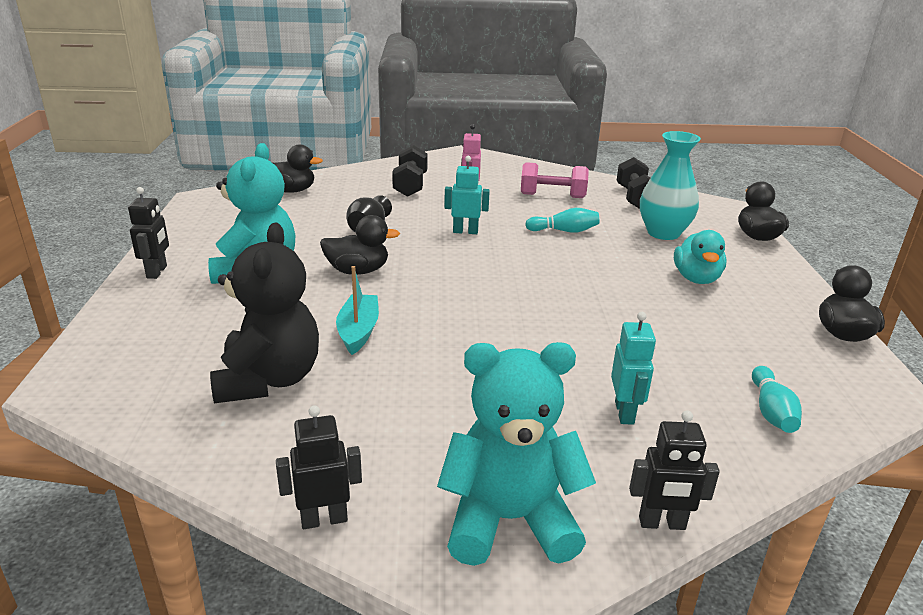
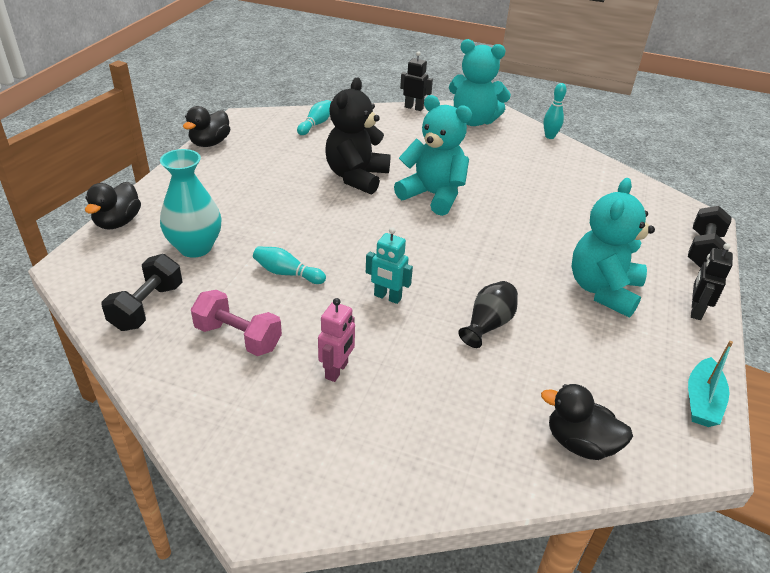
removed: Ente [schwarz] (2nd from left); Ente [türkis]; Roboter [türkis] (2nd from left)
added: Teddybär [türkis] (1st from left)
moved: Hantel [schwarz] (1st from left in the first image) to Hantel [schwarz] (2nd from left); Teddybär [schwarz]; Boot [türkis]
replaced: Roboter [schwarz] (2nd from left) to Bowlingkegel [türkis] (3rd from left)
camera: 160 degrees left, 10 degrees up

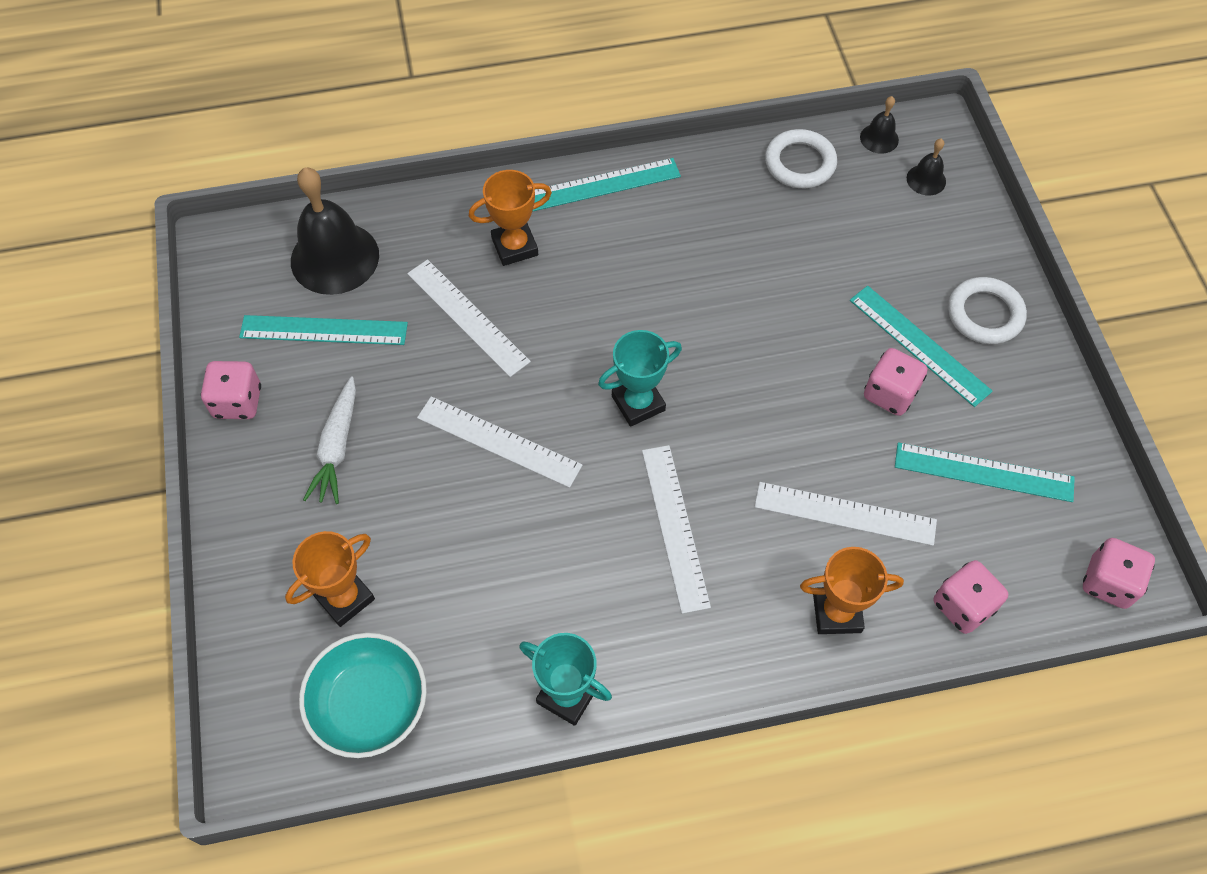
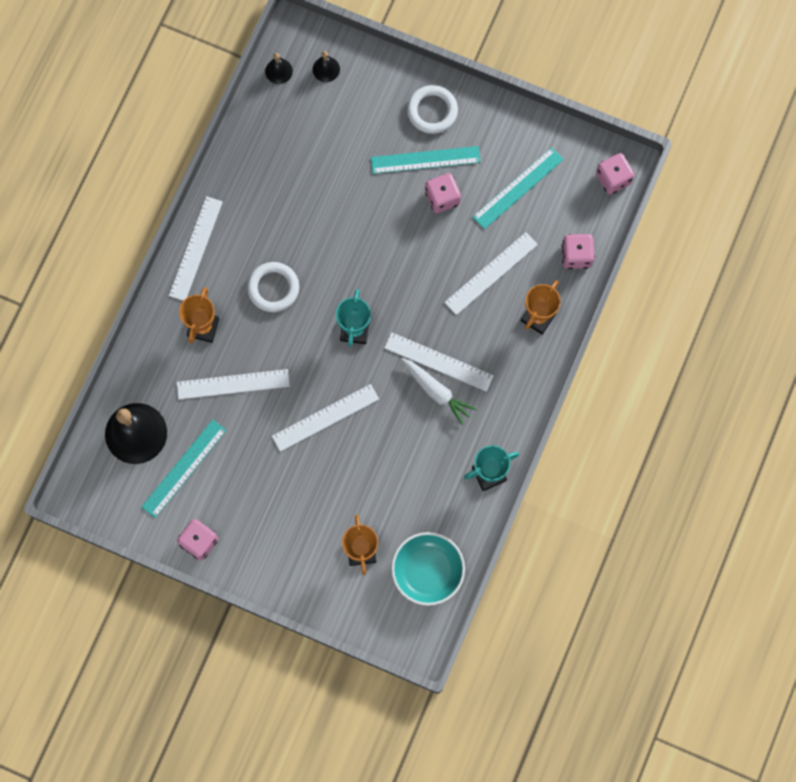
moved: Ring [weiß] (1st from left); Karotte [weiß]
recoloured: Lineal [türkis] (2nd from left) to Lineal [weiß] (1st from left)
camera: 55 degrees left, 15 degrees up

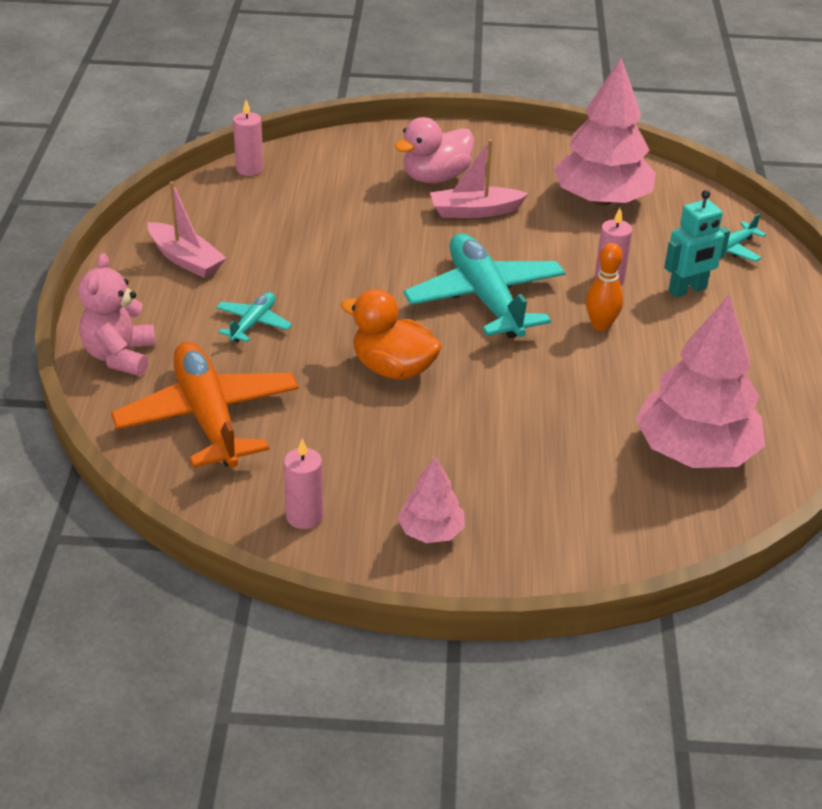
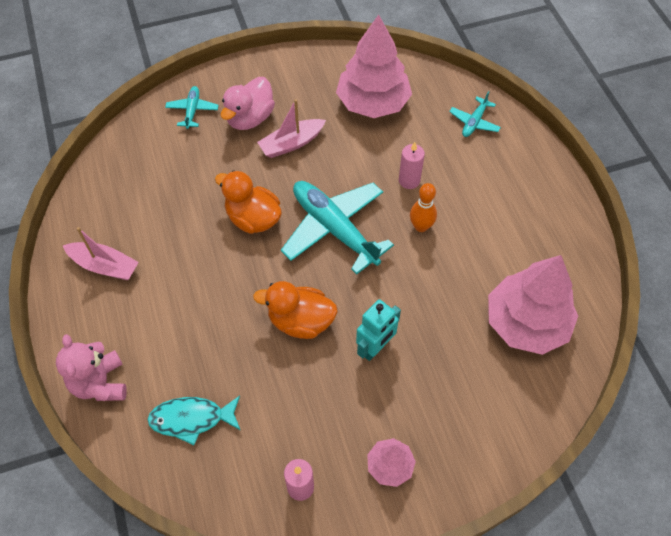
removed: Kerze [rosa] (1st from left)
added: Ente [orange] (1st from left)
moved: Roboter [türkis]; Flugzeug [türkis] (1st from left)
replaced: Flugzeug [orange] to Fisch [türkis]
camera: 20 degrees left, 20 degrees up

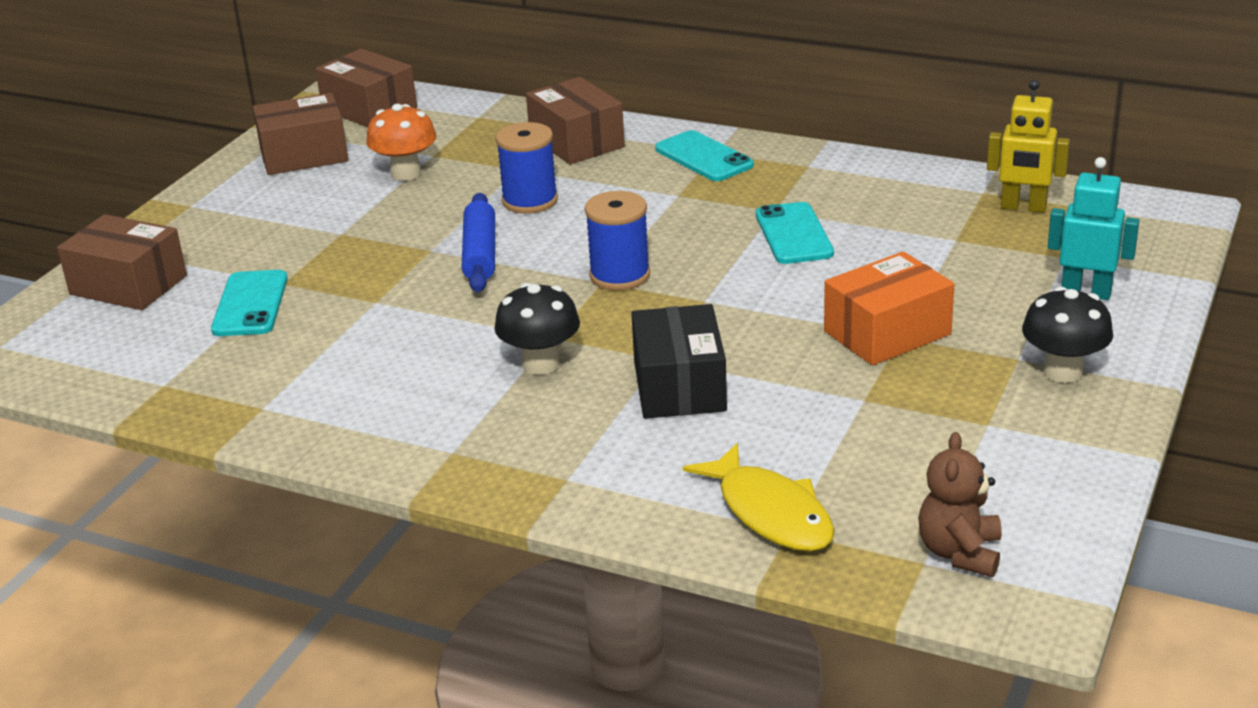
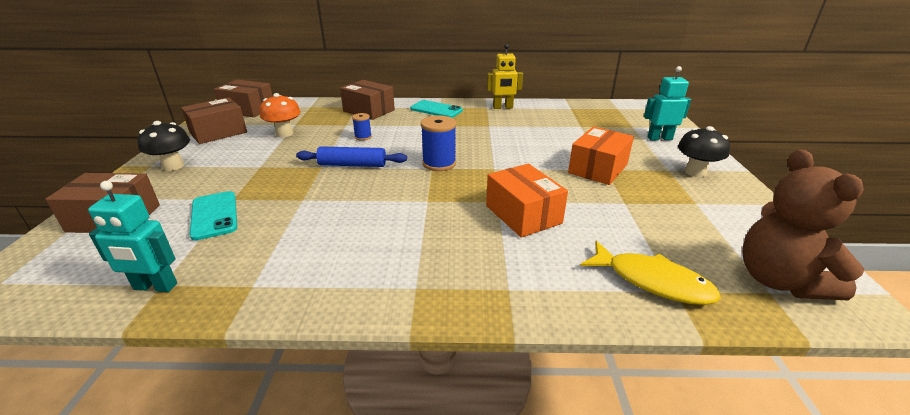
removed: Handy [türkis] (3rd from left)
added: Roboter [türkis] (1st from left)
moved: Roboter [gelb]; Pilz [schwarz] (1st from left)
recoloured: Schachtel [schwarz] to Schachtel [orange] (1st from left)
turned: Nudelholz [blau] 60 degrees counterclockwise
resized: Garnrolle [blau] (1st from left) x0.56; Teddybär [braun] x1.62
camera: 25 degrees left, 0 degrees up

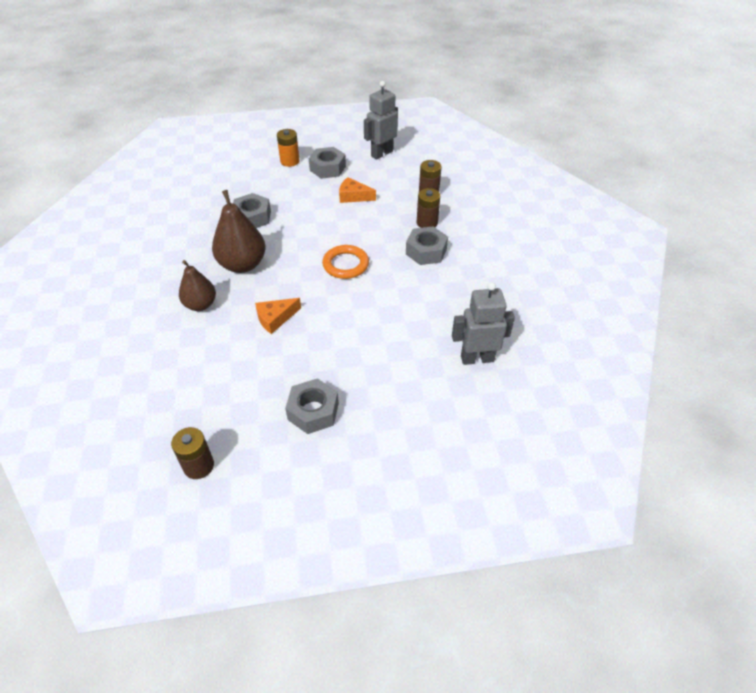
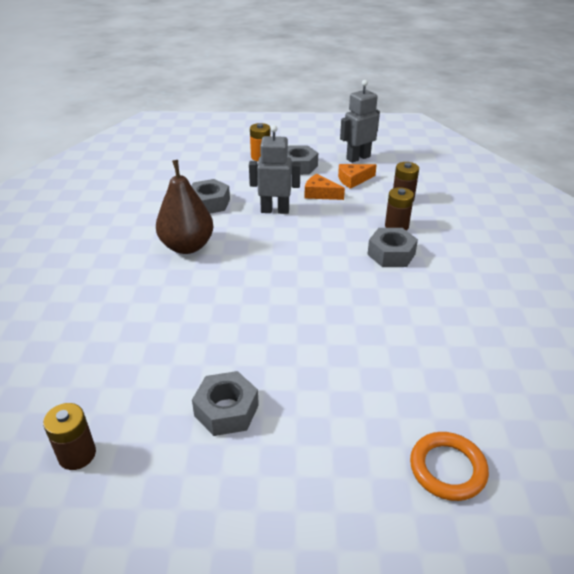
removed: Birne [braun] (1st from left)
moved: Ring [orange]; Roboter [grau] (2nd from left in the first image) to Roboter [grau] (1st from left); Käse [orange] (1st from left in the first image) to Käse [orange] (2nd from left)
camera: 10 degrees right, 10 degrees down

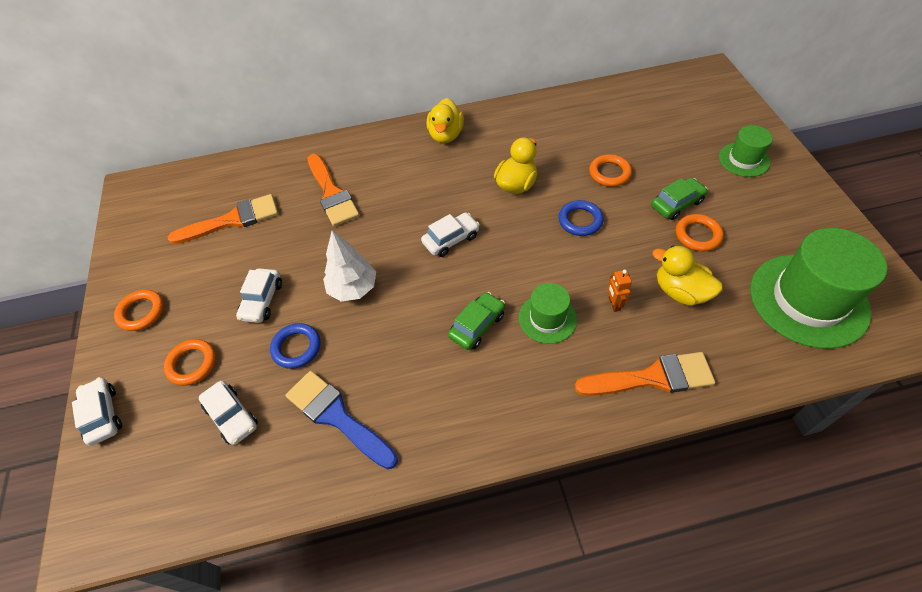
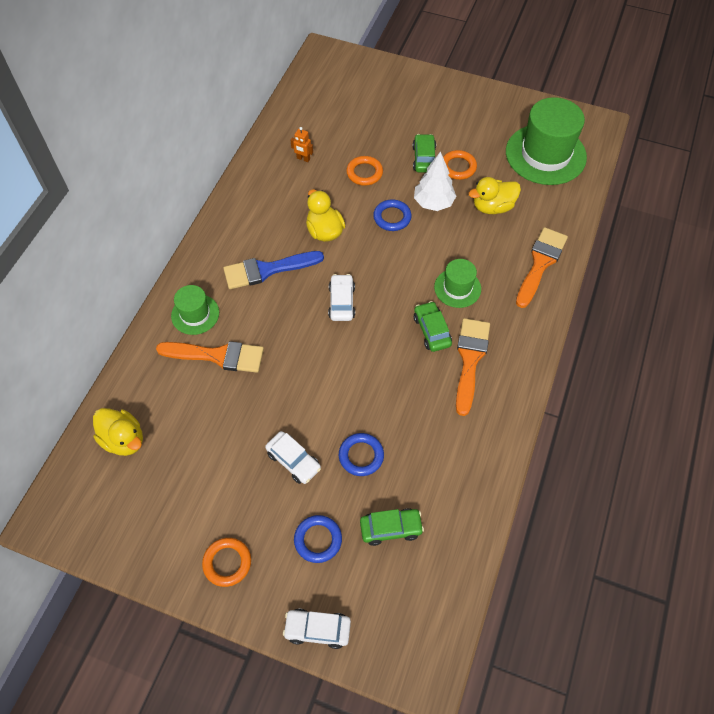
moved: Ente [gelb] (1st from left); Hut [grün] (2nd from left in the first image) to Hut [grün] (1st from left); Pinsel [orange] (1st from left in the first image) to Pinsel [orange] (2nd from left); Baum [weiß]; Roboter [orange]; Pinsel [blau]
recoloured: Ring [orange] (2nd from left) to Ring [blau] (1st from left); Auto [weiß] (2nd from left) to Auto [grün] (1st from left)
camera: 60 degrees left, 5 degrees up

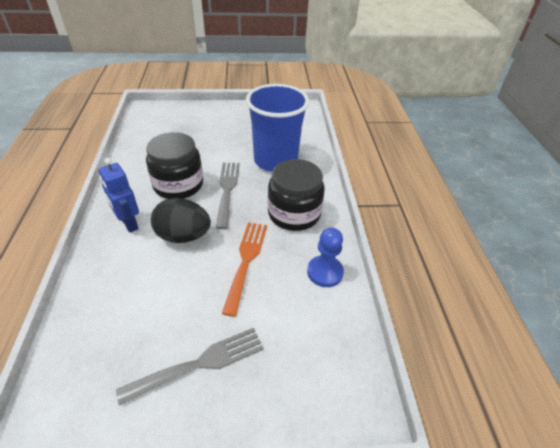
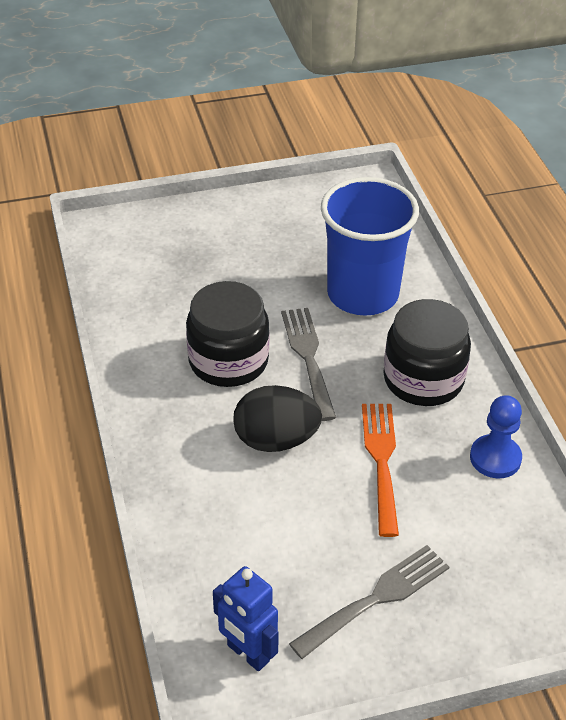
moved: Roboter [blau]
camera: 10 degrees left, 0 degrees up

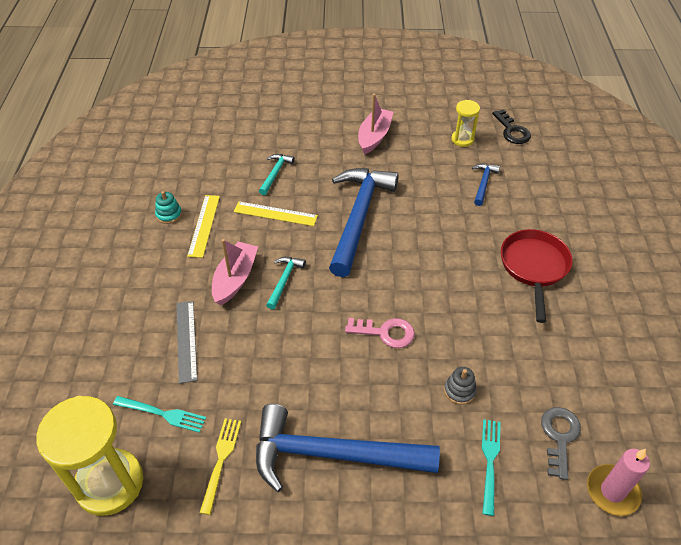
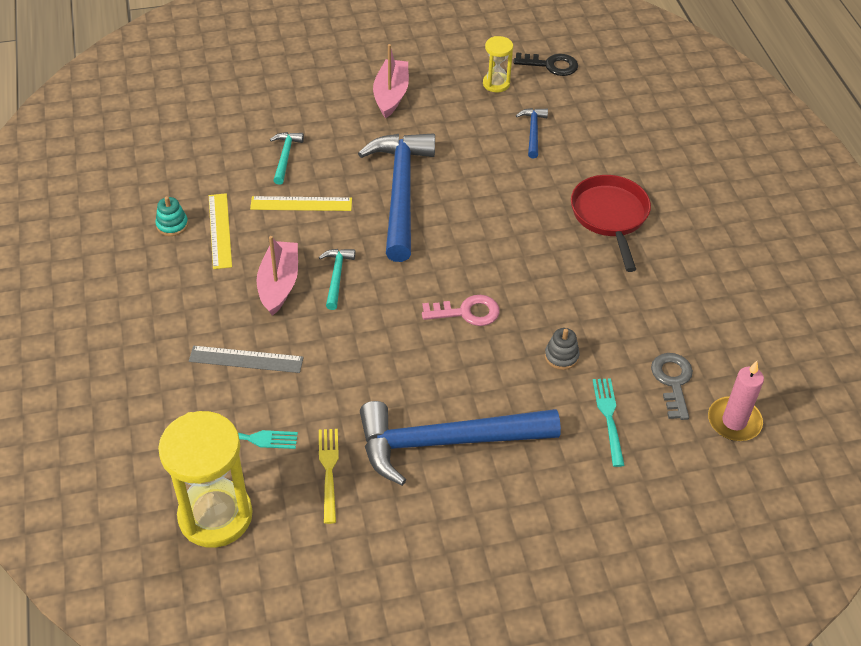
turned: Schlüssel [schwarz] 45 degrees counterclockwise; Lineal [grau] 60 degrees counterclockwise
camera: 15 degrees left, 0 degrees up

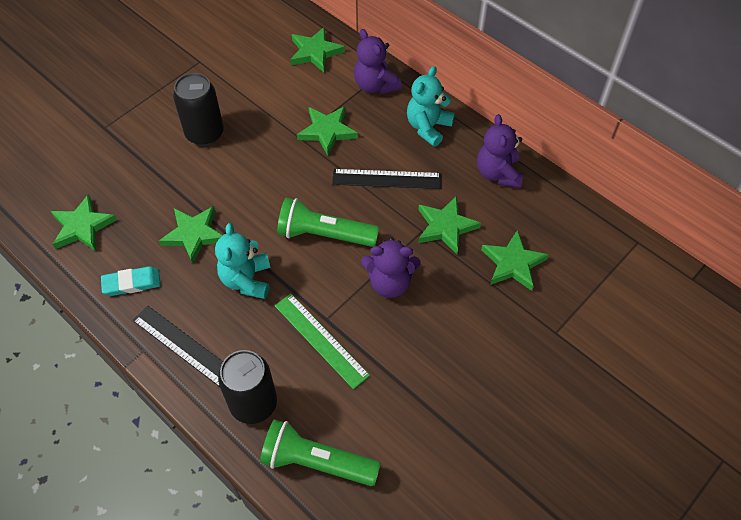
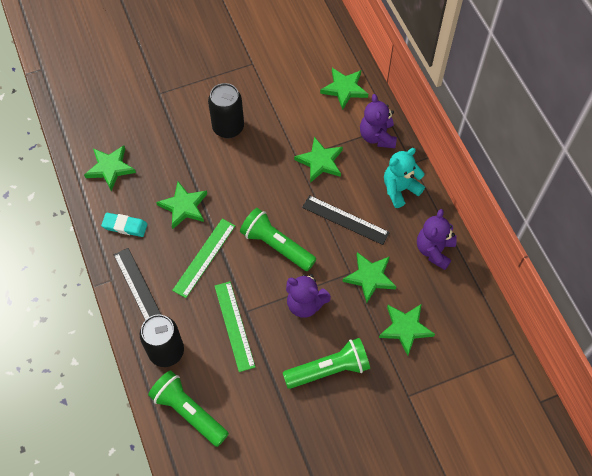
added: Taschenlampe [grün] (3rd from left)
replaced: Teddybär [türkis] (1st from left) to Lineal [grün] (1st from left)
camera: 25 degrees right, 5 degrees up

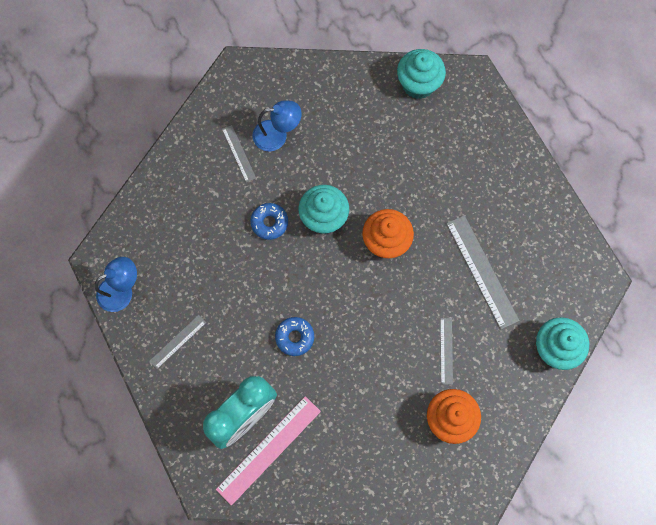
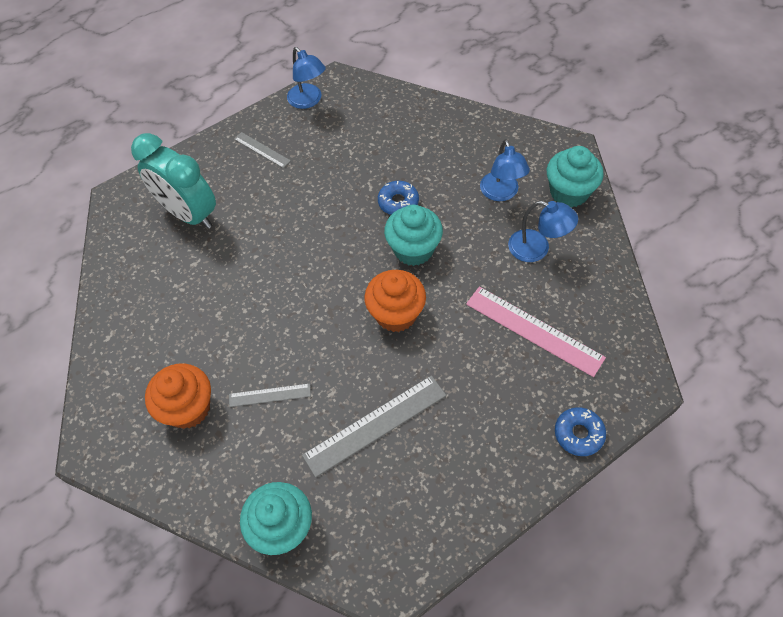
removed: Lineal [grau] (2nd from left)
added: Lampe [blau] (3rd from left)
moved: Muffin [türkis] (2nd from left in the first image) to Muffin [türkis] (3rd from left); Donut [blau] (2nd from left); Lineal [rosa]
camera: 85 degrees right, 15 degrees down

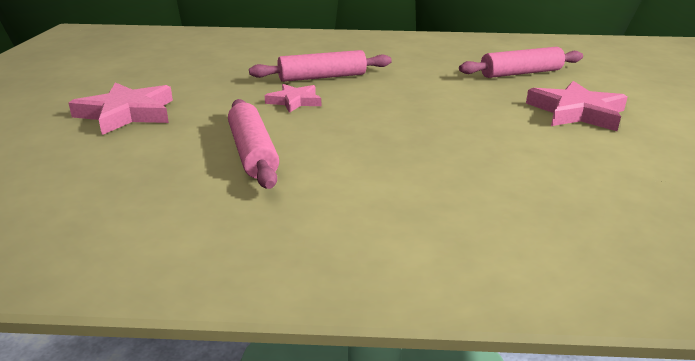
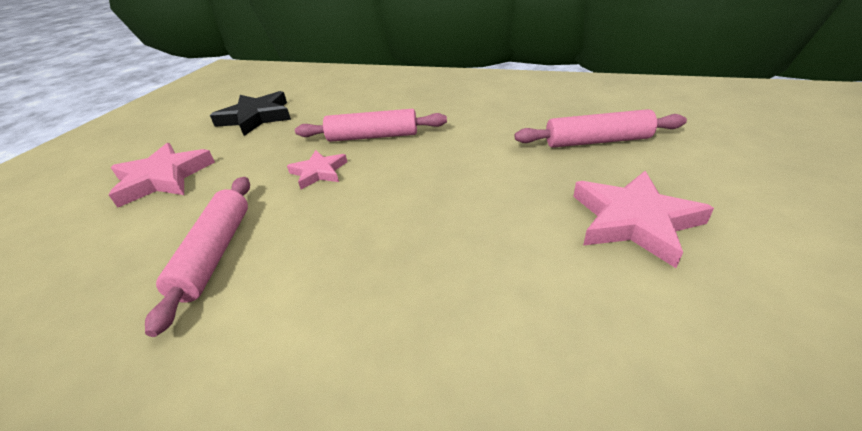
added: Stern [schwarz]
camera: 20 degrees right, 10 degrees up

